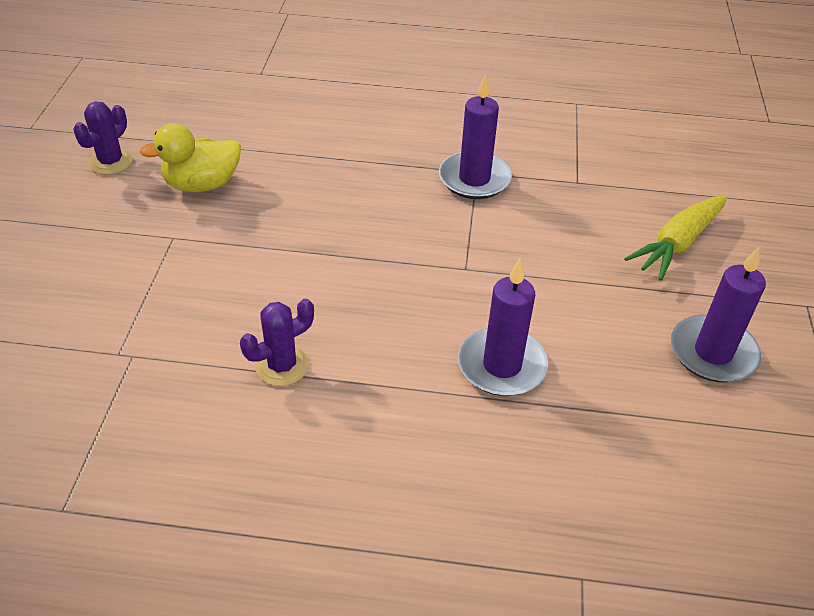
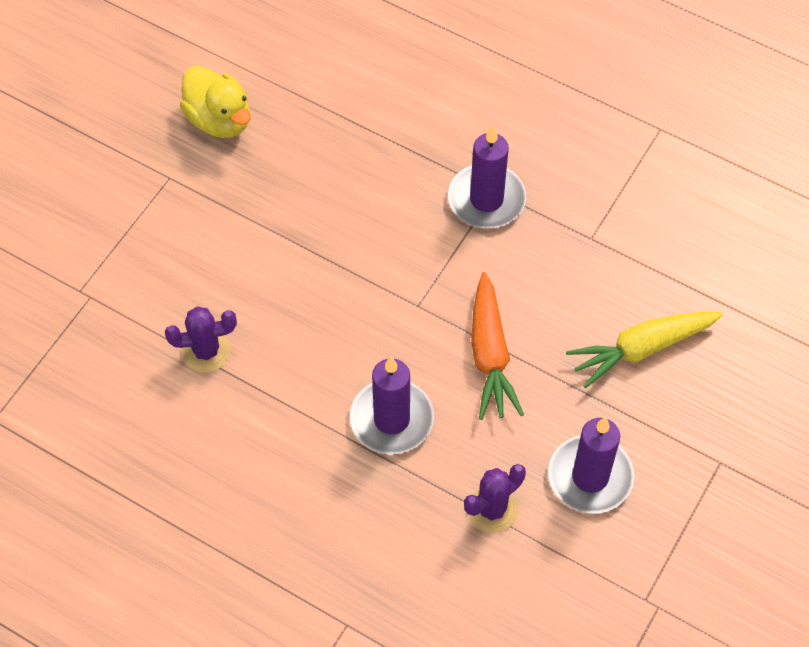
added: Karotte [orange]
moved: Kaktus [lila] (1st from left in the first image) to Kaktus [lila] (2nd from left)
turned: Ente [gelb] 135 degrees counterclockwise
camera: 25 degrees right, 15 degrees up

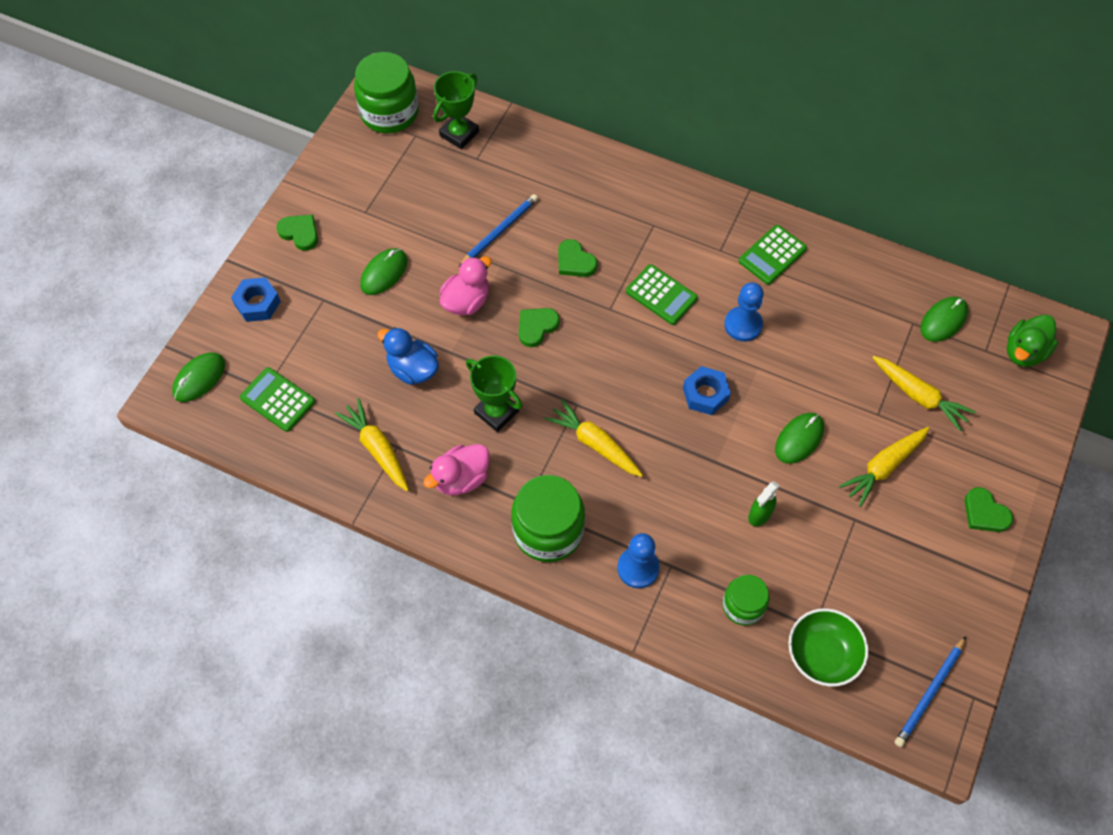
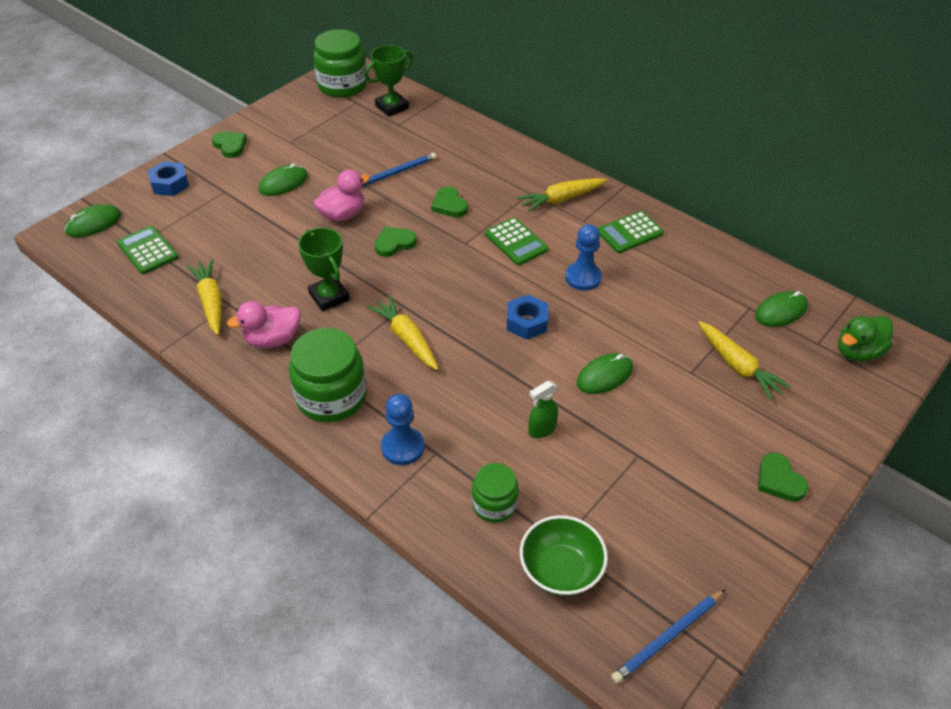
removed: Ente [blau]
moved: Karotte [gelb] (3rd from left)
camera: 15 degrees right, 15 degrees down

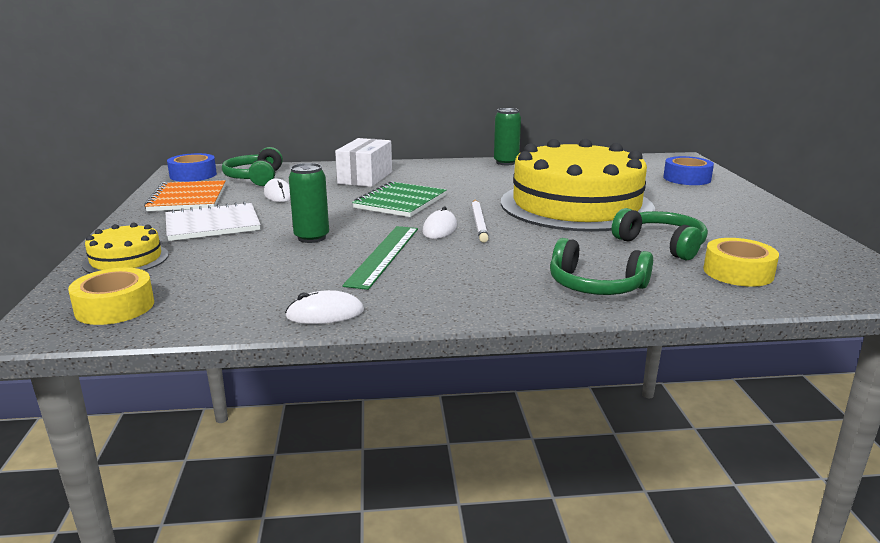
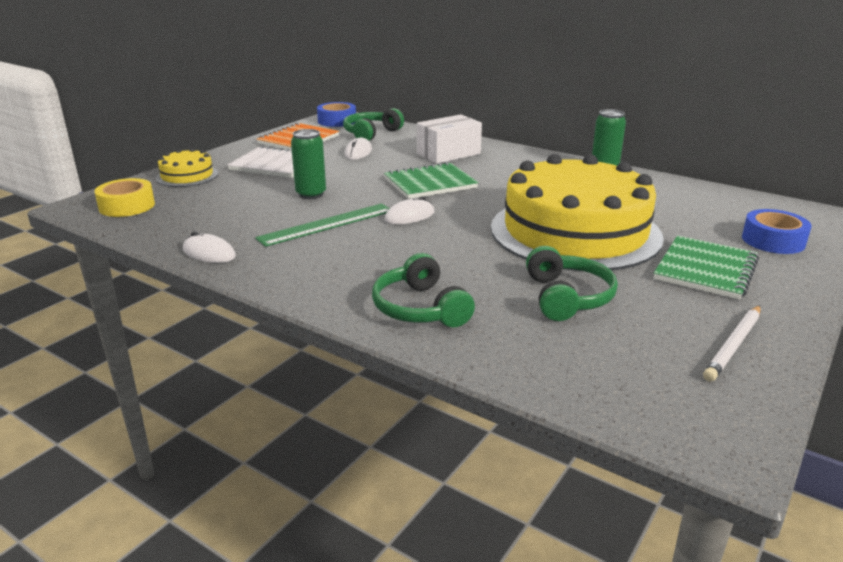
removed: Klebeband [gelb] (2nd from left)
added: Notizbuch [grün] (2nd from left)
moved: Bleistift [weiß]
camera: 40 degrees right, 5 degrees up

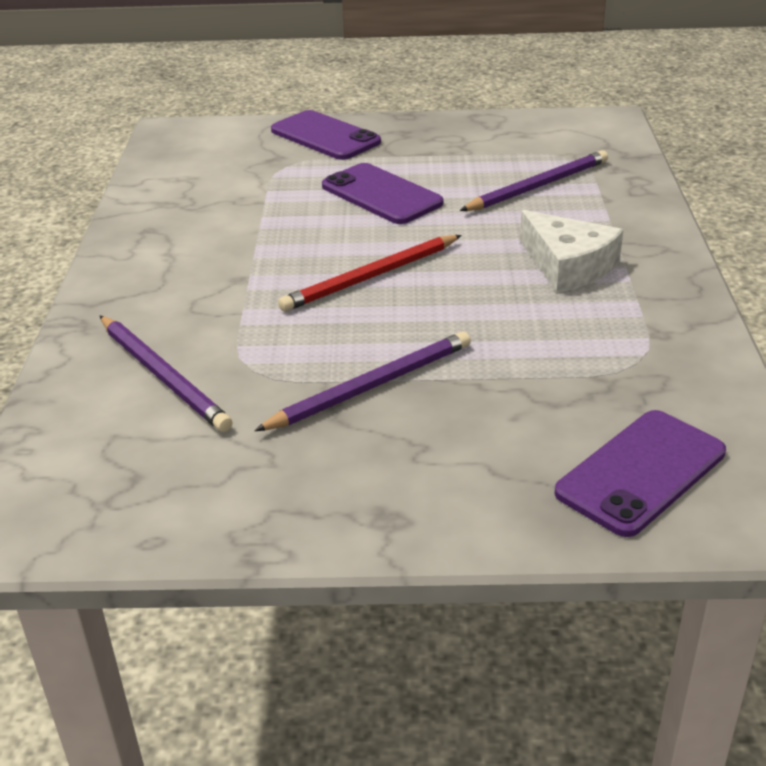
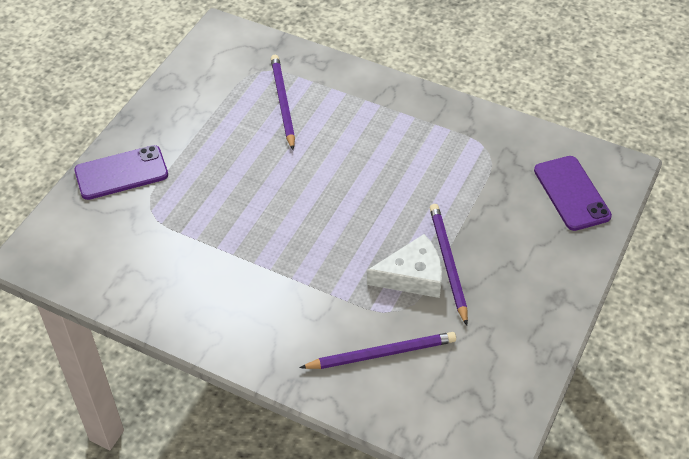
removed: Handy [lila] (2nd from left); Bleistift [rot]
moved: Käse [weiß]
camera: 65 degrees left, 15 degrees up

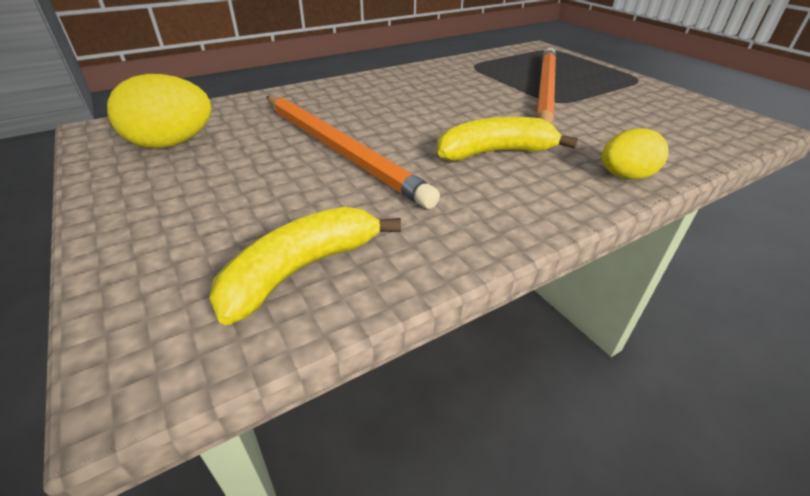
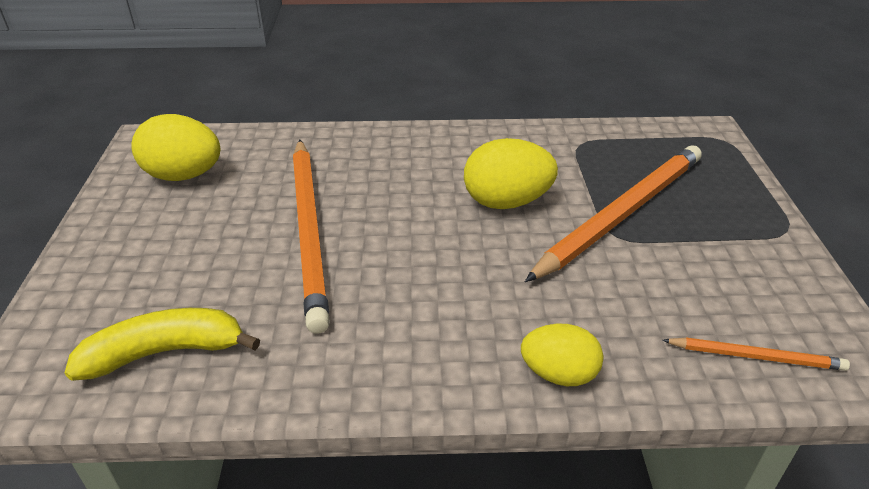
removed: Banane [gelb] (2nd from left)
added: Ei [gelb] (2nd from left); Bleistift [orange] (3rd from left)
camera: 30 degrees right, 0 degrees up

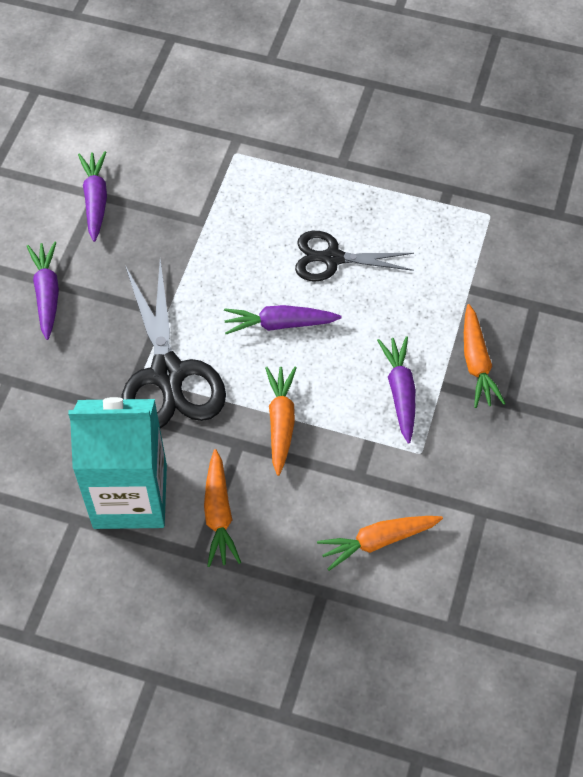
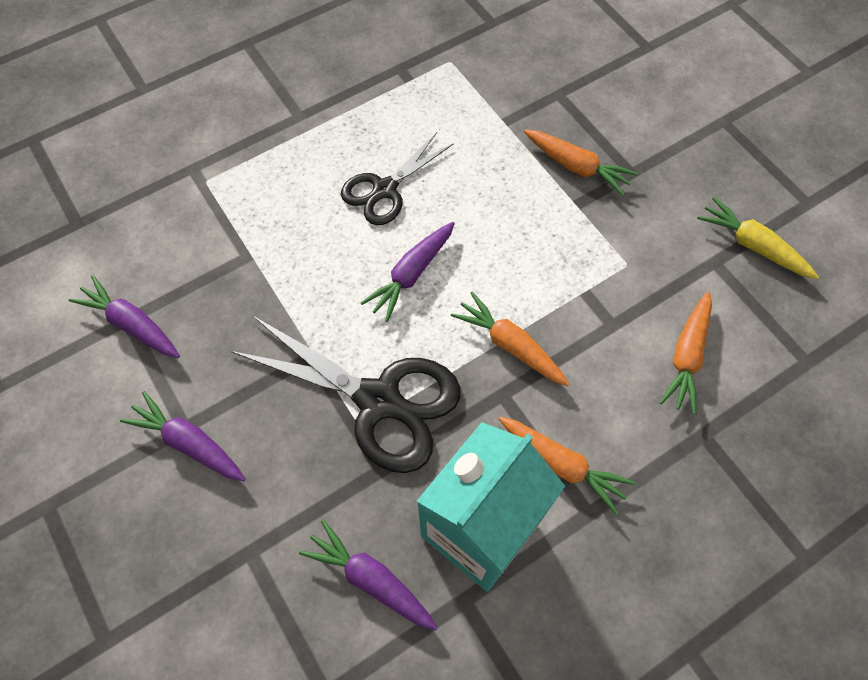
added: Karotte [gelb]
moved: Karotte [lila] (4th from left in the first image) to Karotte [lila] (3rd from left)
camera: 50 degrees left, 5 degrees up

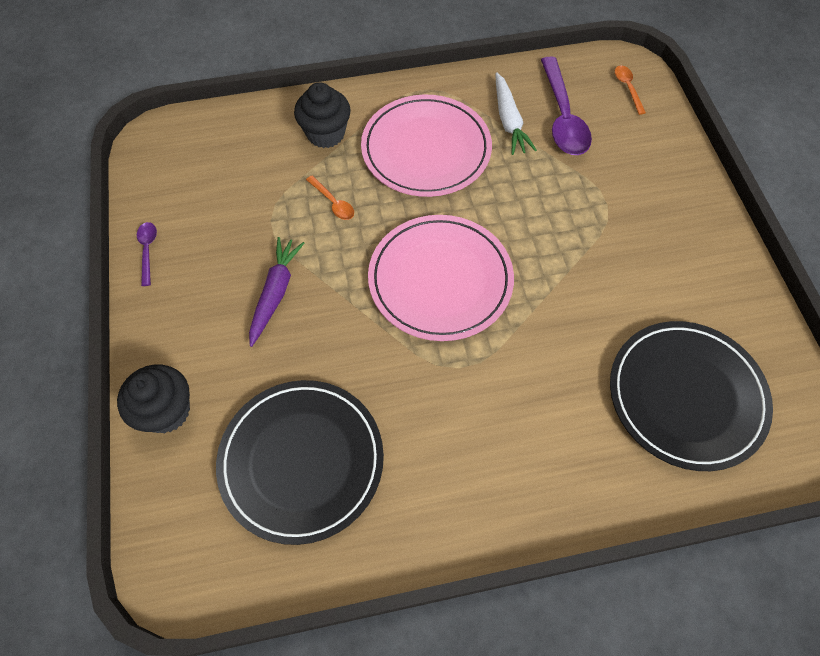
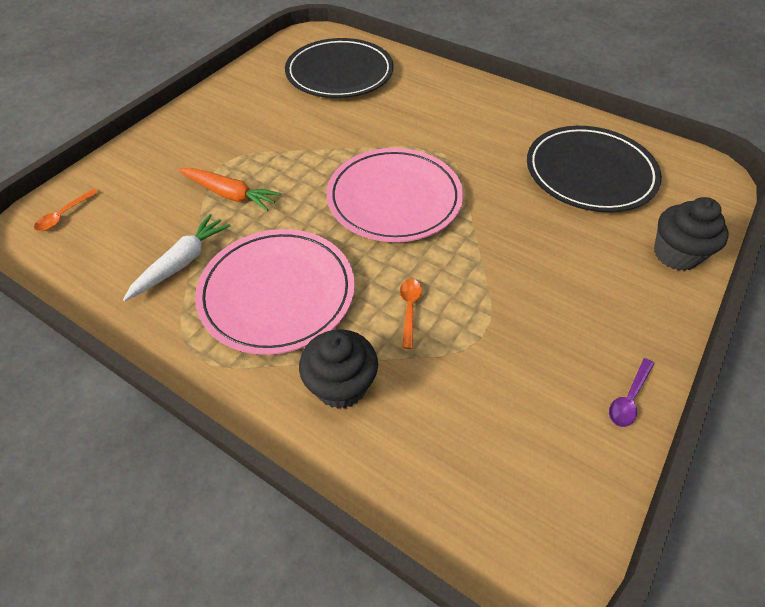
removed: Löffel [lila] (2nd from left); Karotte [lila]
added: Karotte [orange]
camera: 135 degrees left, 10 degrees down

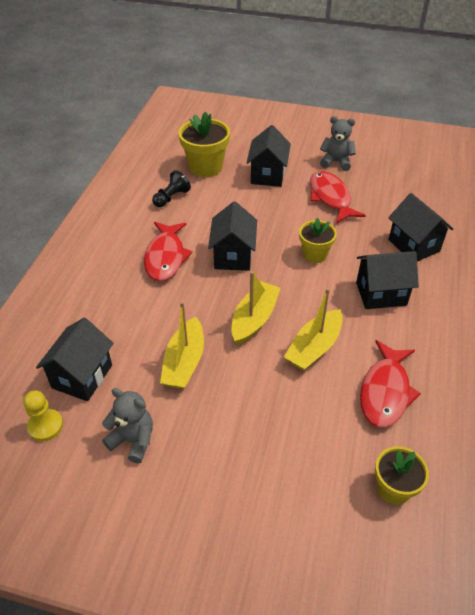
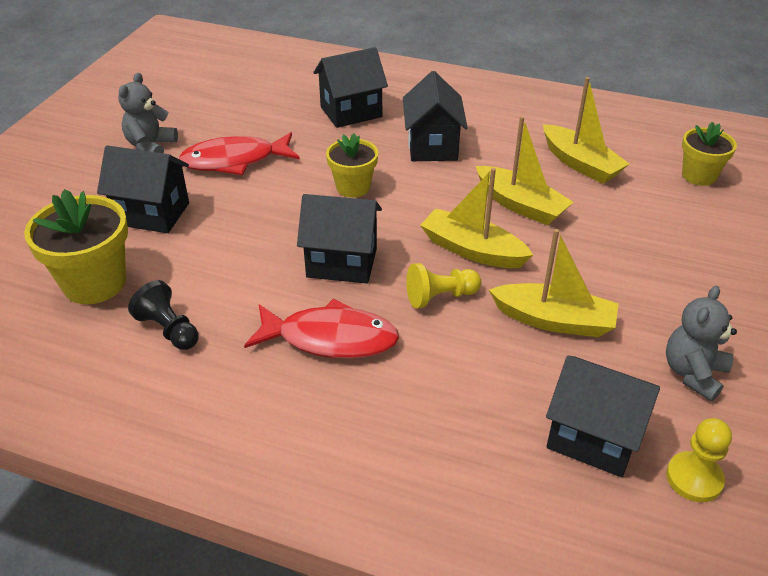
added: Bauer [gelb] (1st from left)
replaced: Fisch [rot] (3rd from left) to Boot [gelb] (4th from left)
camera: 85 degrees left, 5 degrees down

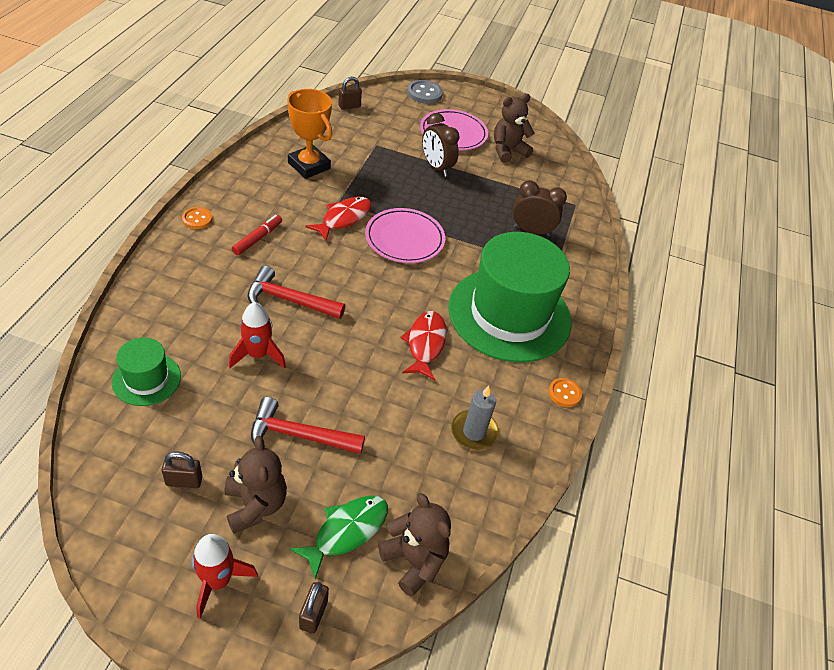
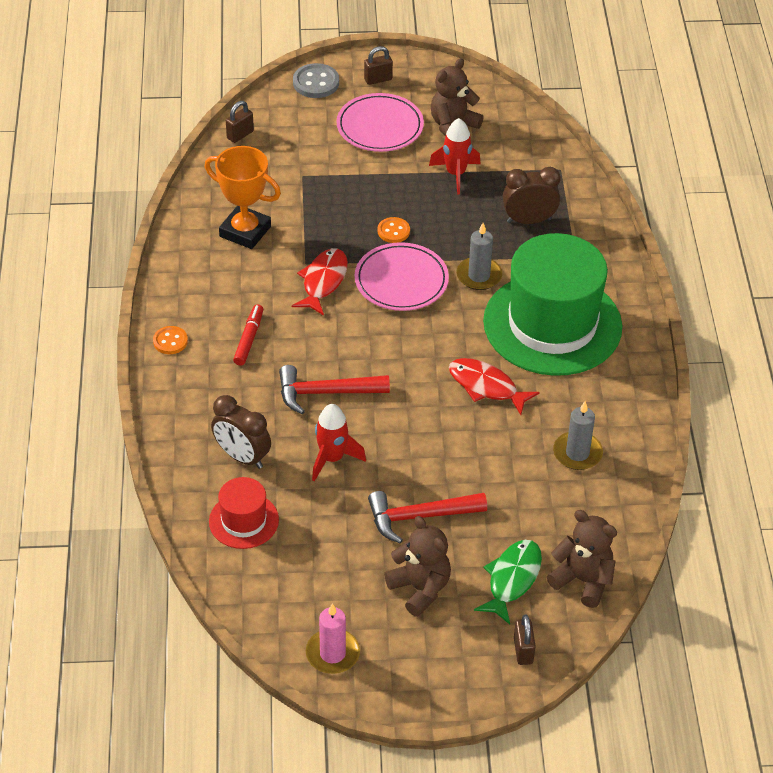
added: Kerze [grau] (1st from left); Kerze [rosa]
moved: Wecker [braun] (1st from left); Knopf [orange] (2nd from left); Vorhängeschloss [braun] (1st from left in the first image) to Vorhängeschloss [braun] (2nd from left); Rakete [rot] (1st from left in the first image) to Rakete [rot] (2nd from left)
recoloured: Hut [grün] (1st from left) to Hut [rot]
turned: Fisch [rot] (2nd from left) 45 degrees counterclockwise
camera: 15 degrees left, 0 degrees up

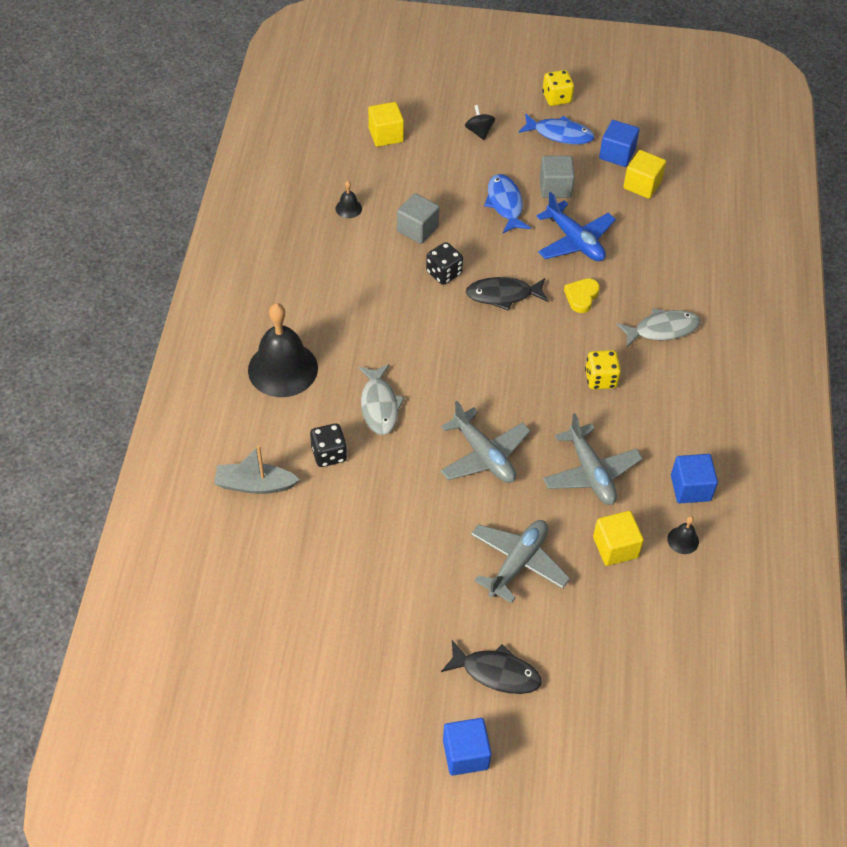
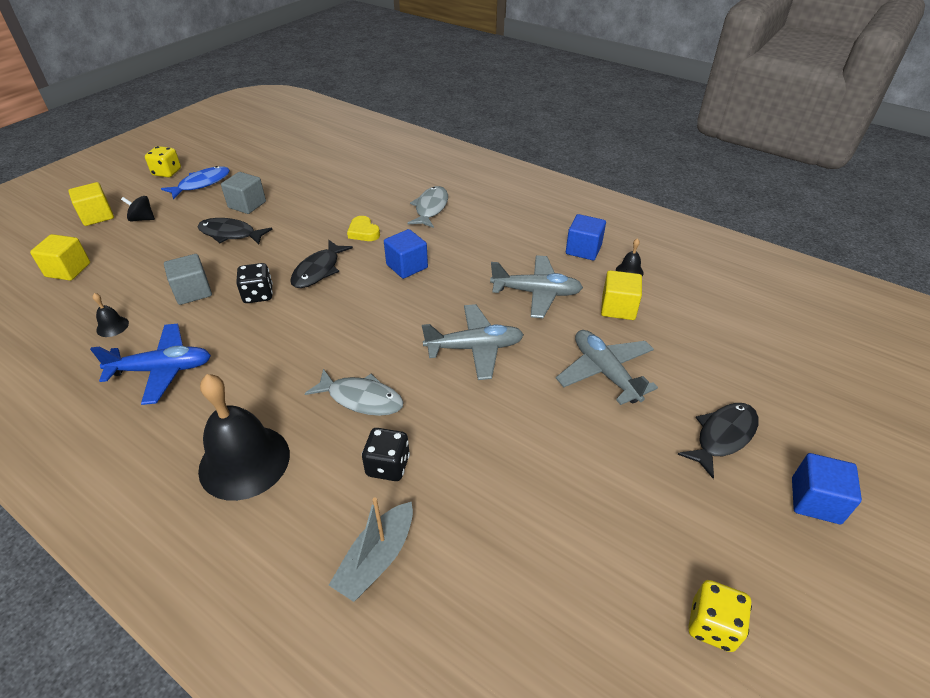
moved: Kubus [blau] (2nd from left in the first image) to Kubus [blau] (1st from left); Kubus [gelb] (3rd from left in the first image) to Kubus [gelb] (2nd from left); Flugzeug [blau]; Spielwürfel [gelb] (2nd from left)
recoloured: Fisch [blau] (1st from left) to Fisch [schwarz] (1st from left)
camera: 60 degrees left, 10 degrees down

